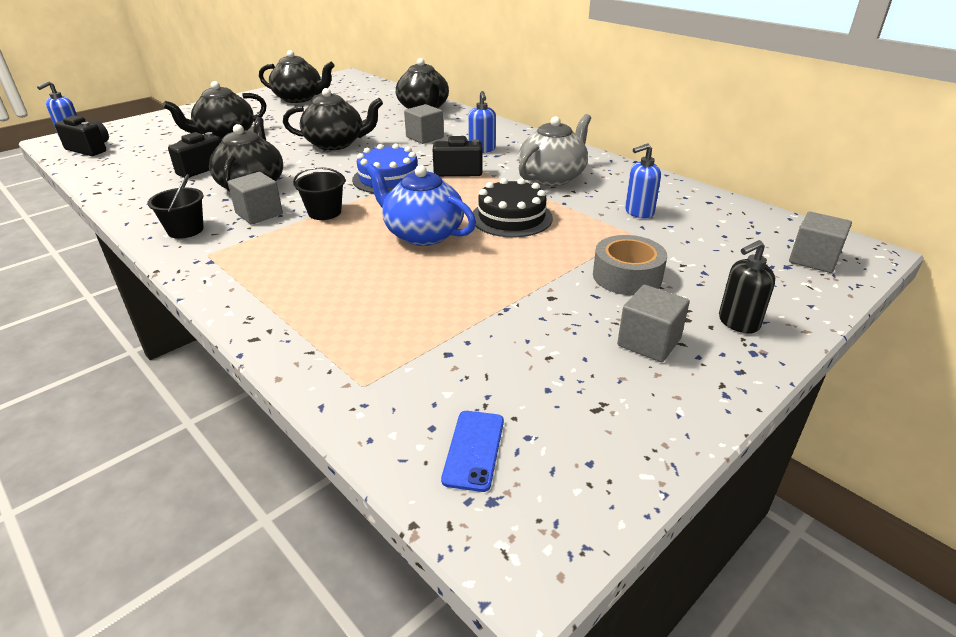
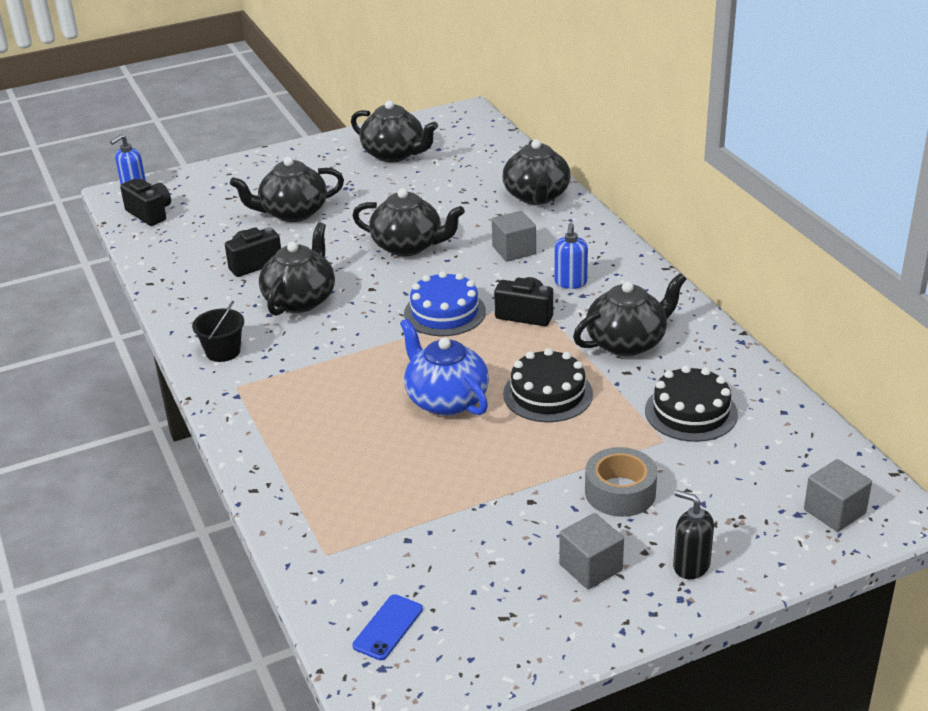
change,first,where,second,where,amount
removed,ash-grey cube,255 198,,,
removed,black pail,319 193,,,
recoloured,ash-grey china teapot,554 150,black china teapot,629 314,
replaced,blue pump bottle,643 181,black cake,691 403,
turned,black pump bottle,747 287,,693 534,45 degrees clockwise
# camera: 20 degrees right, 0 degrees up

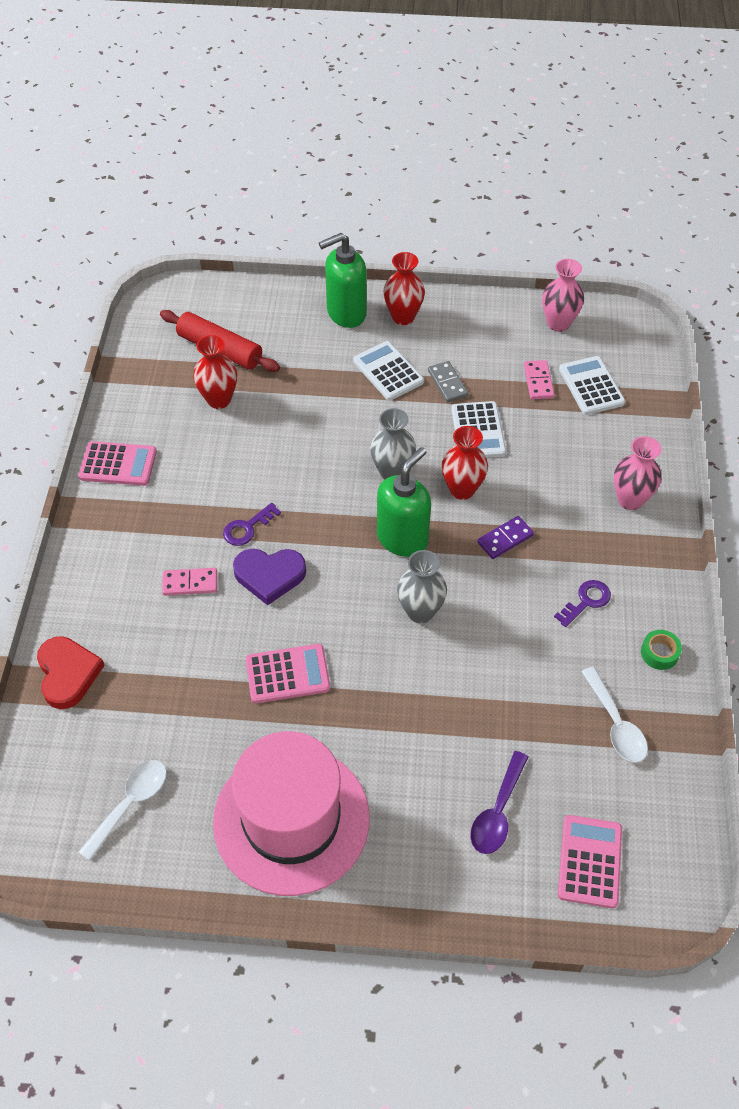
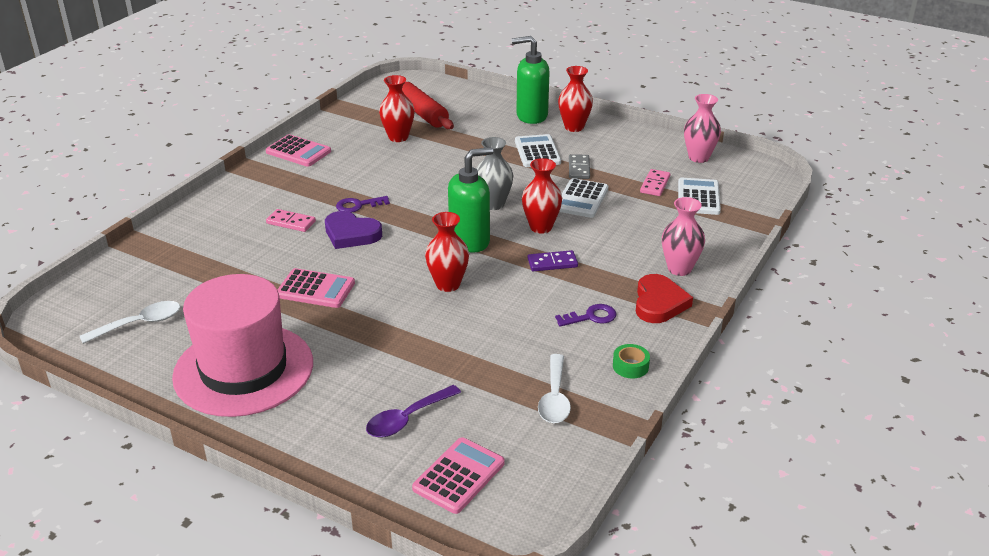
change,first,where,second,where,amount
moved,crimson love heart,71 672,,664 298,
recoloured,ash-grey tall vase,422 586,crimson tall vase,447 252,
# camera: 25 degrees right, 20 degrees down

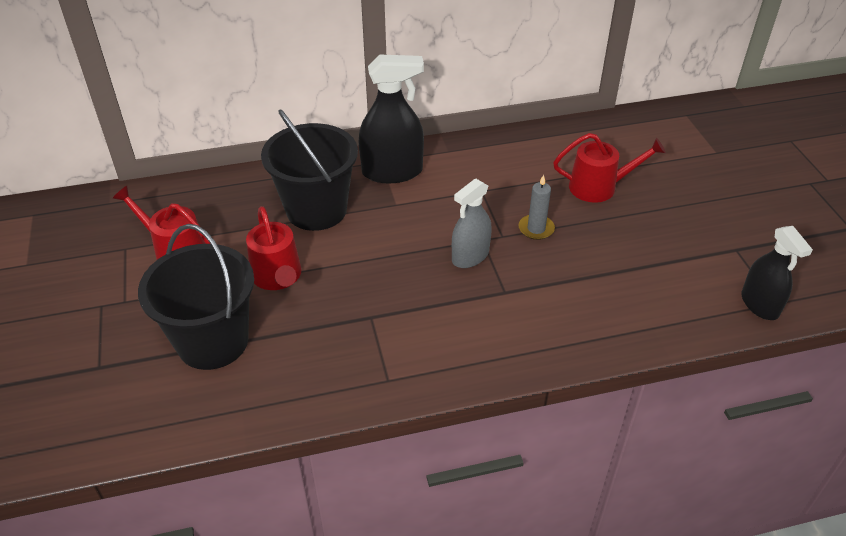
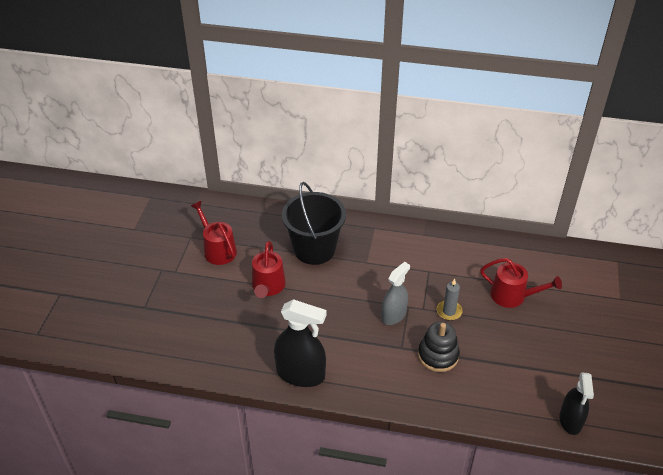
change,first,where,second,where,amount
removed,black pail,196 297,,,
moved,black sprayer,391 119,,300 343,
turned,ash-grey sprayer,472 223,,395 293,150 degrees clockwise
added,,,black ring stacker,439 347,
# camera: 25 degrees right, 0 degrees up

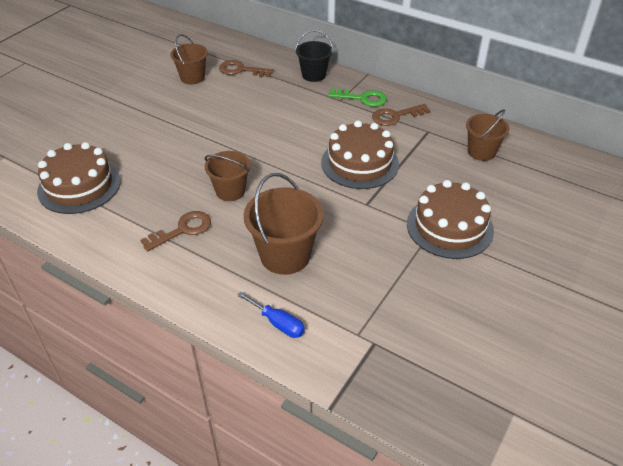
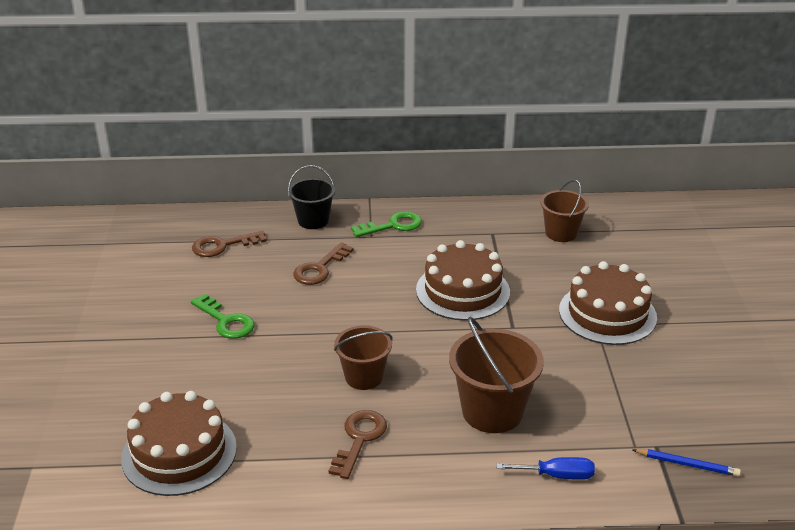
change,first,where,second,where,amount
removed,brown pail,189 59,,,
moved,brown latchkey,401 115,,323 263,
added,,,emerald latchkey,222 316,
added,,,blue lead pencil,686 463,
# camera: 35 degrees left, 10 degrees down

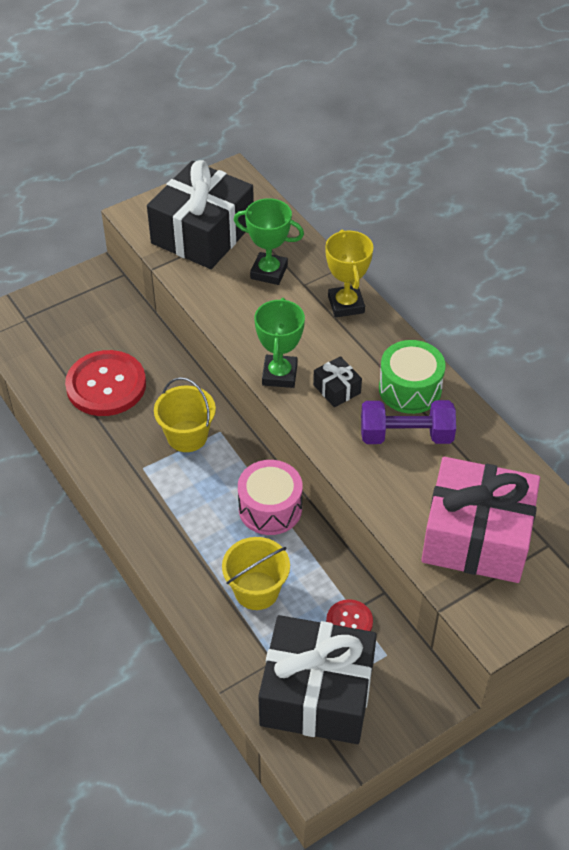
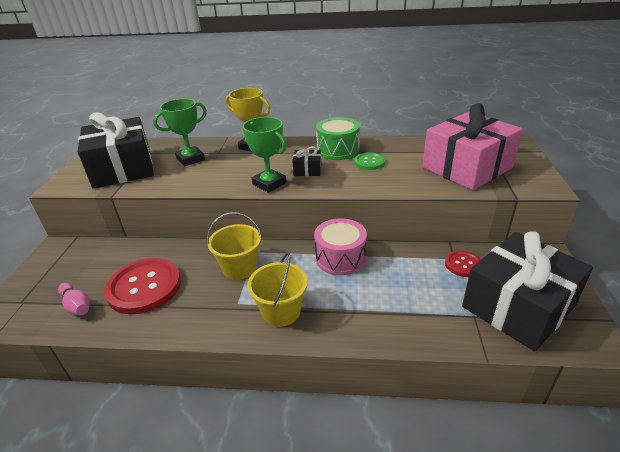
change,first,where,second,where,amount
moved,yellow pail,256 573,,277 290,
replaced,purple hand weight,408 422,emerald shirt button,369 161,
added,,,pink skittle,74 299,
# camera: 50 degrees left, 15 degrees down

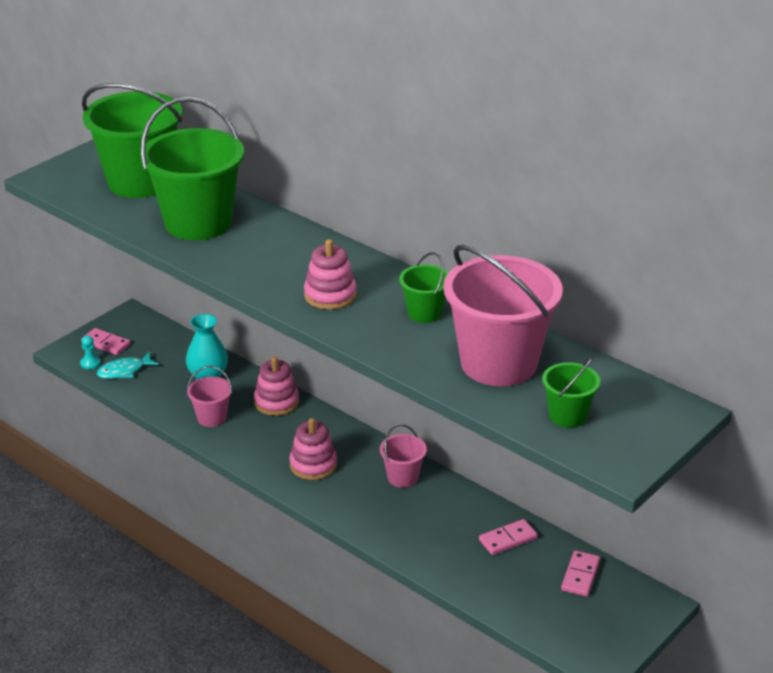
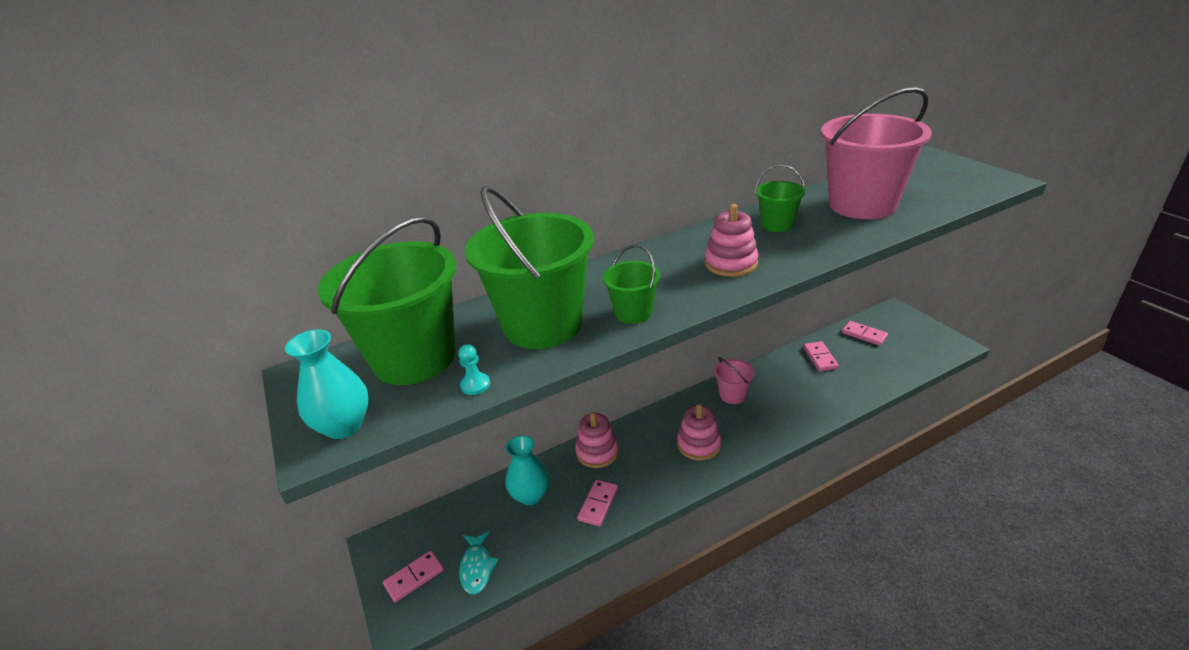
change,first,where,second,where,amount
moved,turquoise pawn,90 352,,474 369,
replaced,pink pail,209 396,pink domino,597 503,
moved,emerald pail,571 392,,631 284,
added,,,turquoise tall vase,327 384,
# camera: 65 degrees left, 0 degrees up

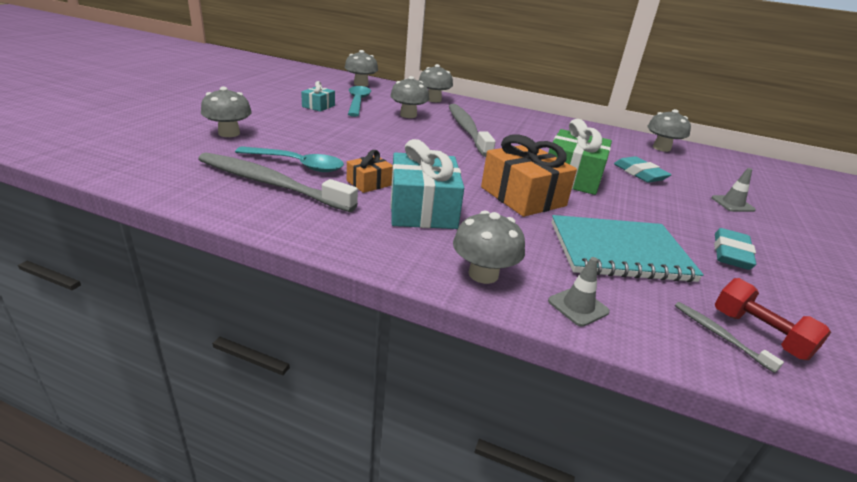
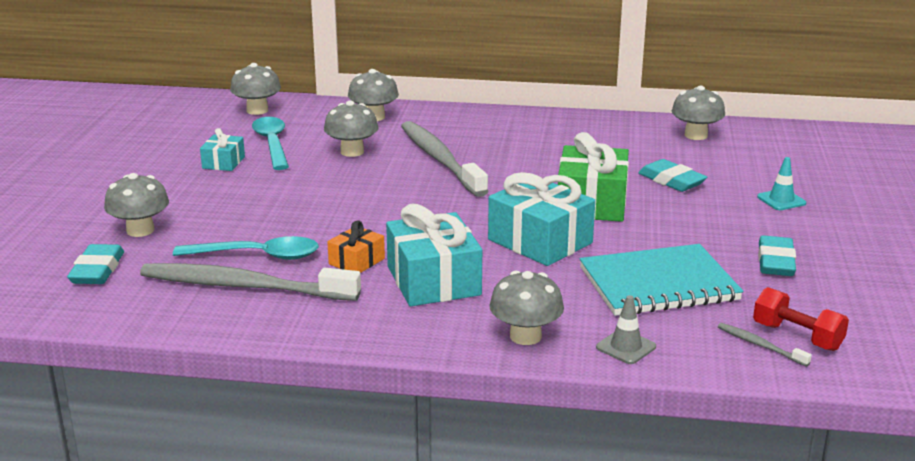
change,first,where,second,where,amount
recoloured,orange wrapped gift,529 175,turquoise wrapped gift,541 219,
recoloured,ash-grey road cone,733 190,turquoise road cone,781 183,
added,,,turquoise eraser,95 264,
# camera: 10 degrees left, 5 degrees down

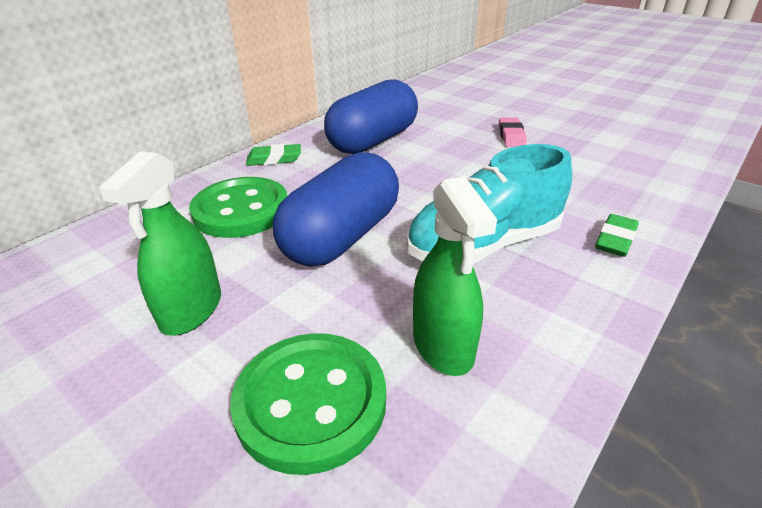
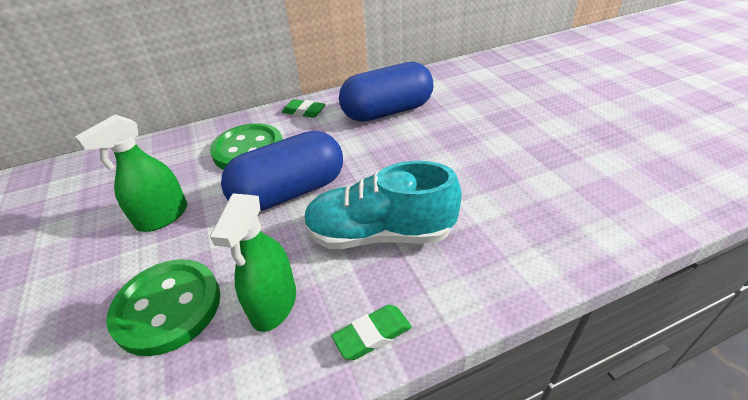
change,first,where,second,where,amount
removed,pink eraser,513 132,,,
moved,emerald eraser,617 235,,372 332,
# camera: 30 degrees right, 5 degrees up

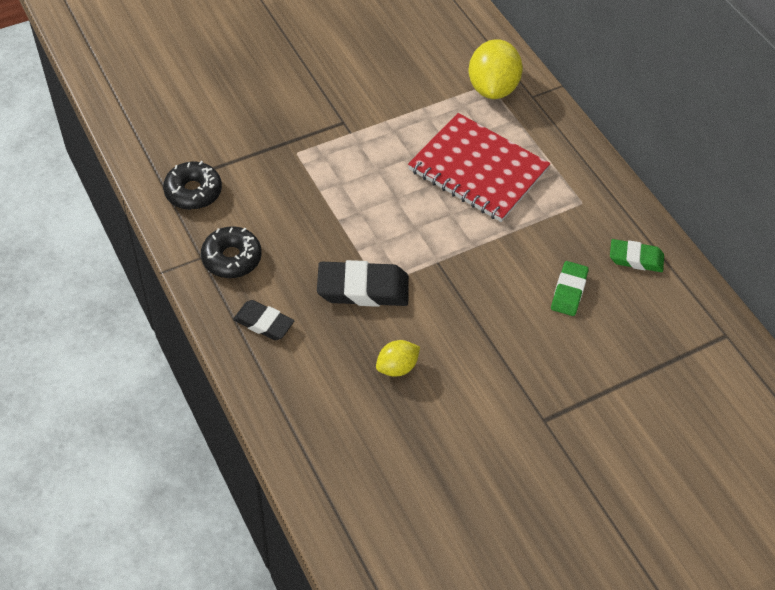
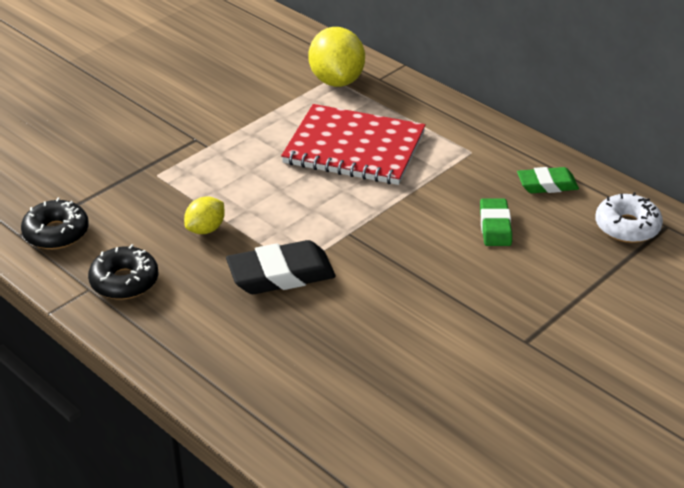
change,first,where,second,where,amount
removed,black eraser,263 320,,,
moved,yellow citrus fruit,398 358,,204 215,
added,,,white donut,629 217,
# camera: 15 degrees left, 15 degrees down

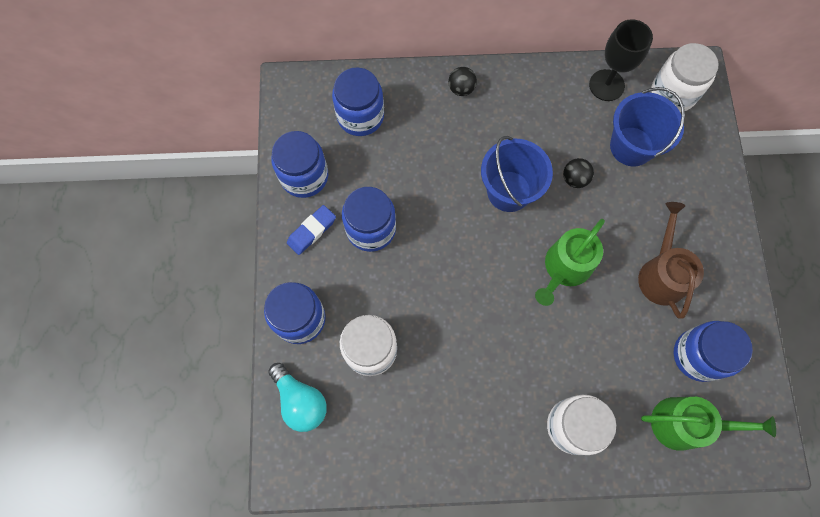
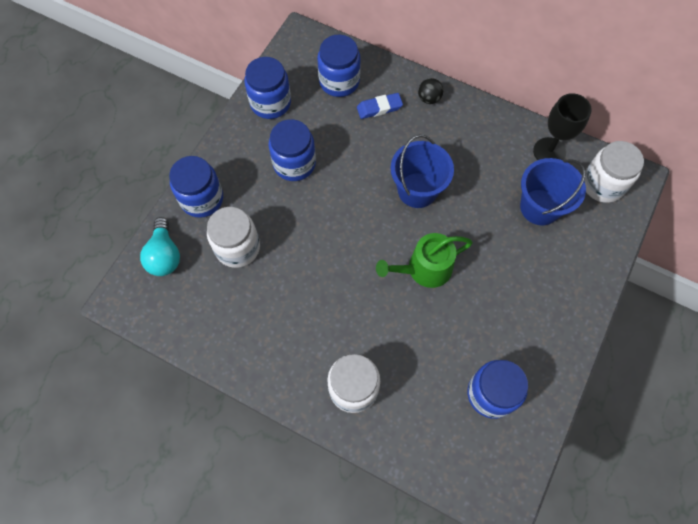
change,first,where,second,where,amount
moved,blue eraser,311 230,,380 106,
removed,black ball,578 173,,,
removed,brown sprinkling can,671 260,,,
removed,emerald sprinkling can,708 424,,,
# camera: 30 degrees right, 5 degrees down

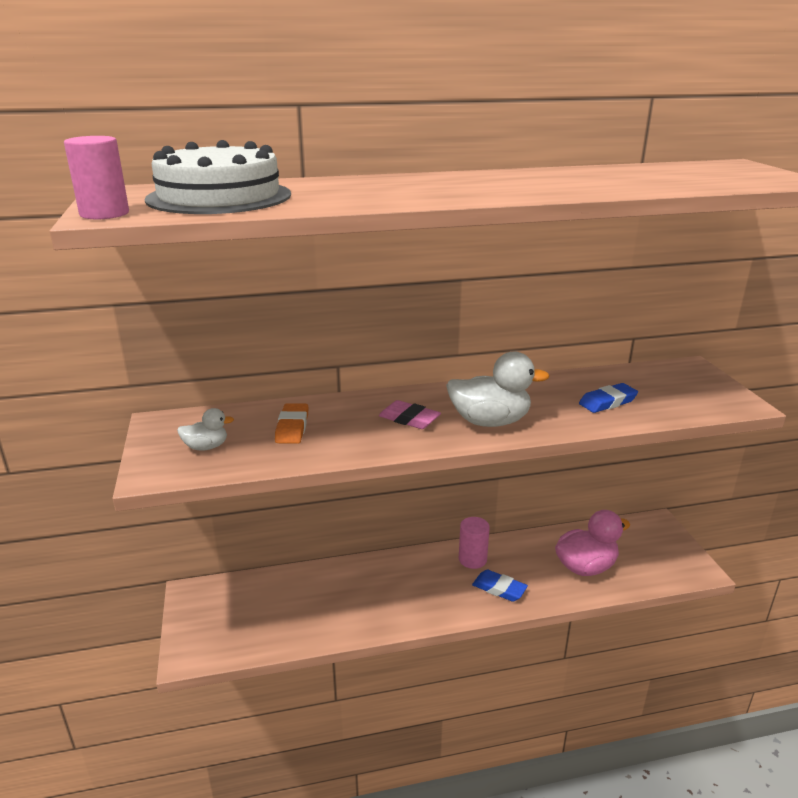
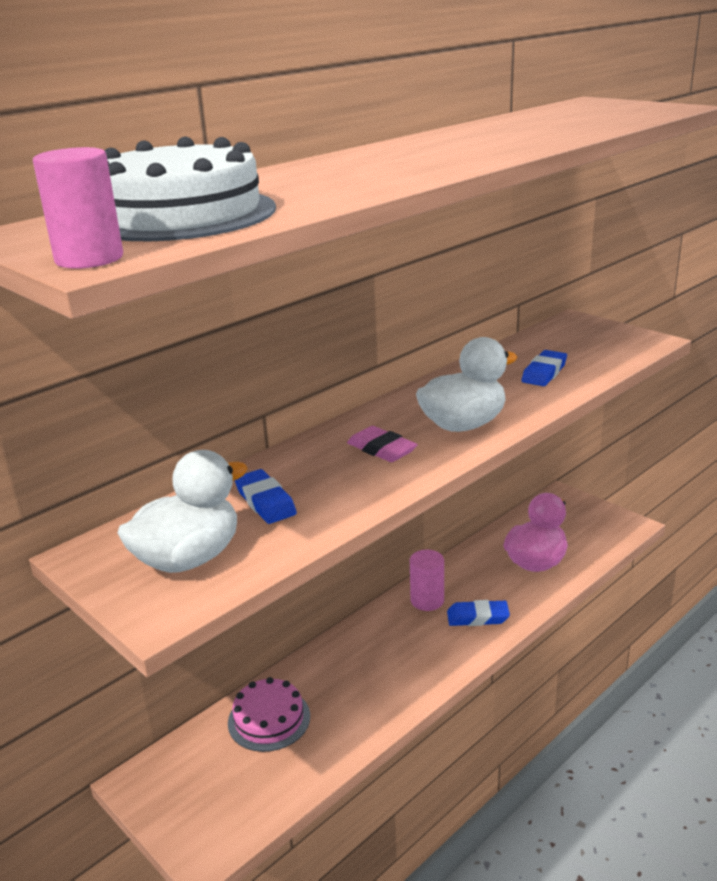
change,first,where,second,where,amount
resized,white rubber duck,205 429,,182 511,x1.90
recoloured,orange eraser,291 423,blue eraser,266 496,
turned,pink eraser,410 414,,382 444,45 degrees clockwise
added,,,pink cake,269 714,
# camera: 30 degrees left, 0 degrees up

